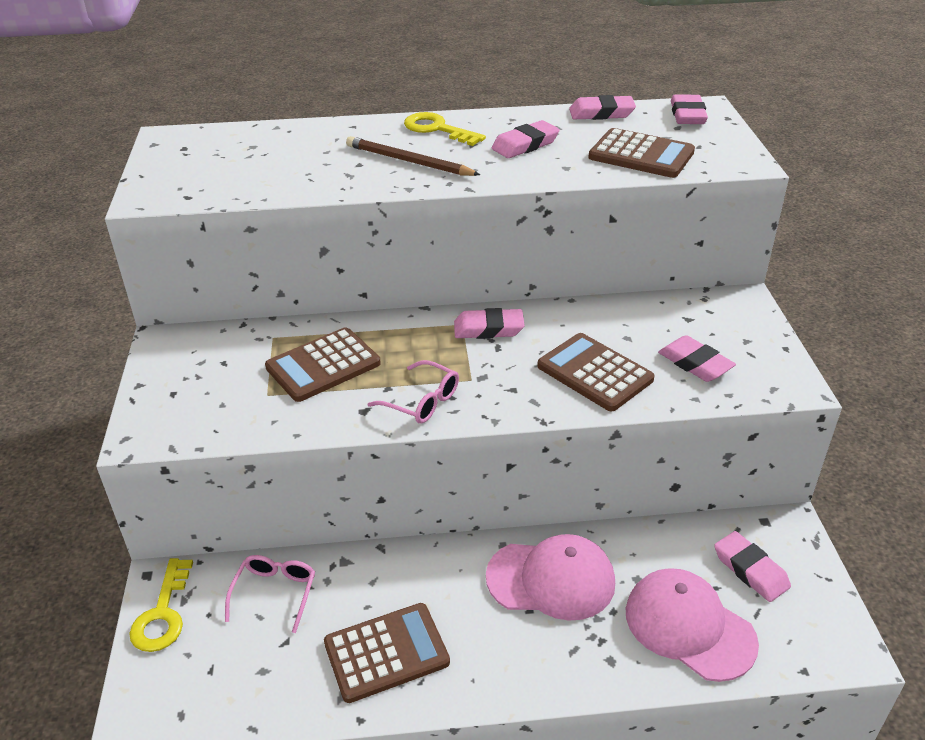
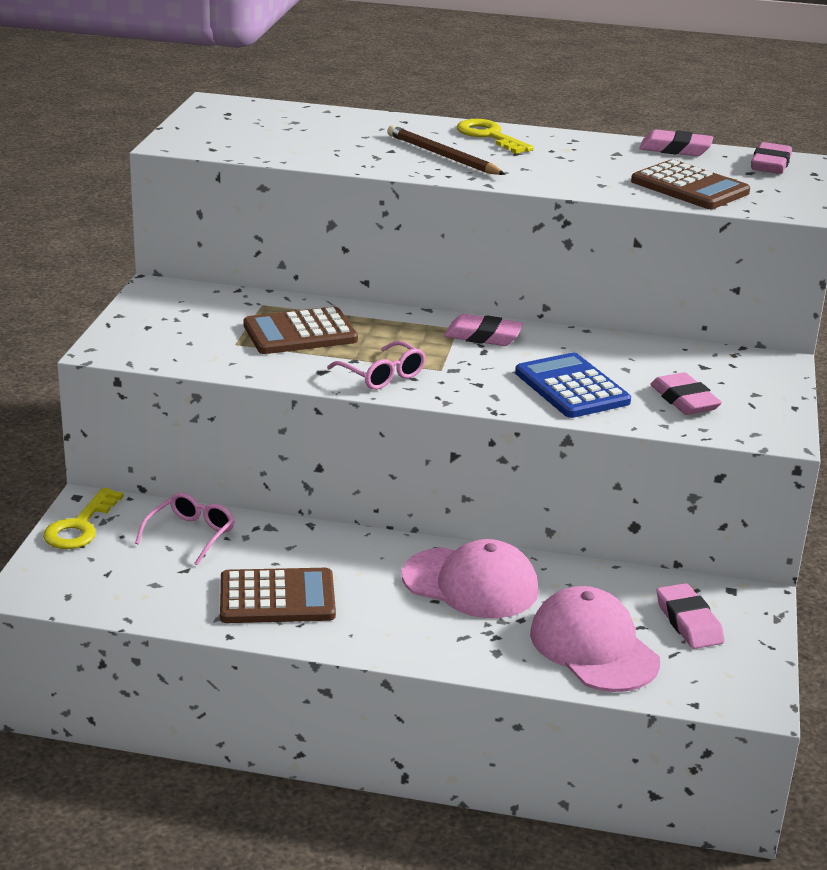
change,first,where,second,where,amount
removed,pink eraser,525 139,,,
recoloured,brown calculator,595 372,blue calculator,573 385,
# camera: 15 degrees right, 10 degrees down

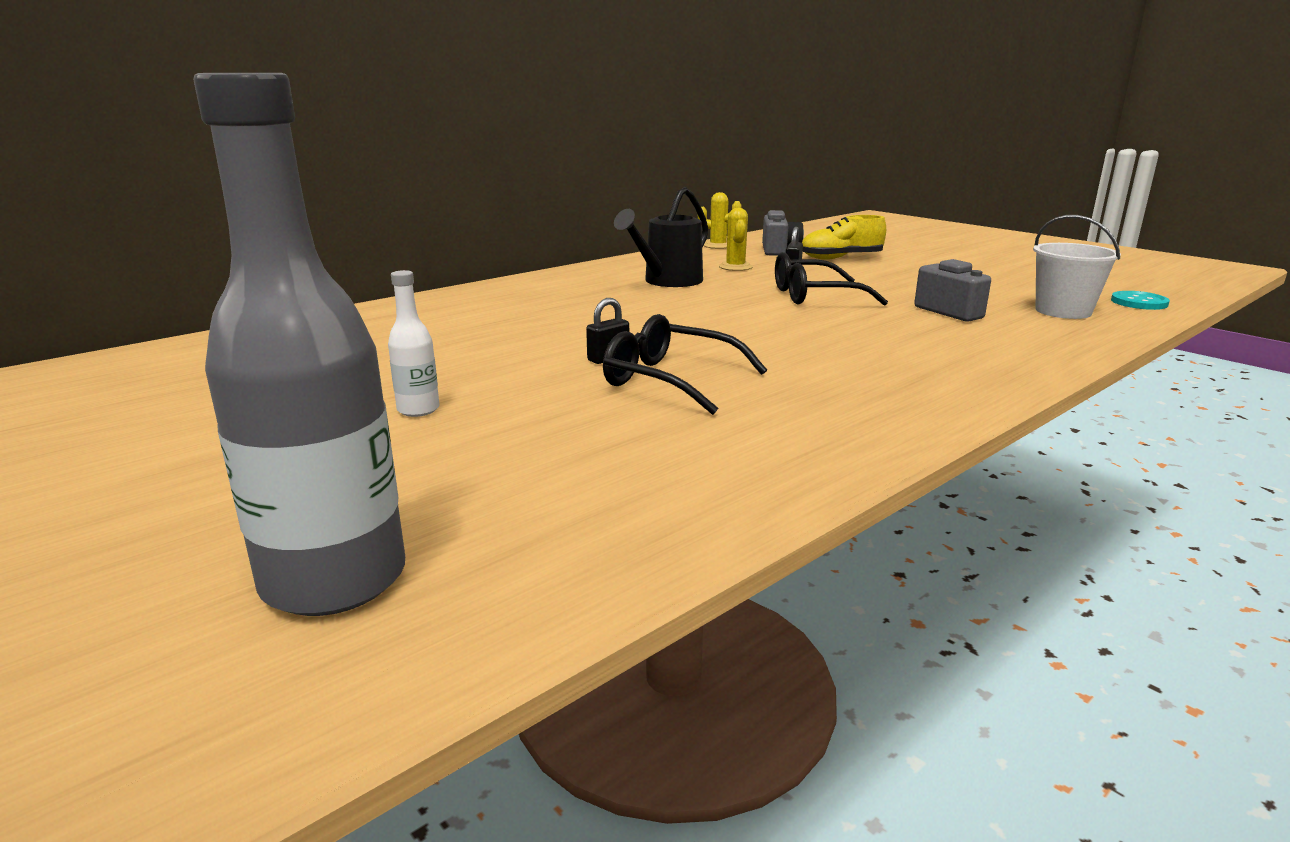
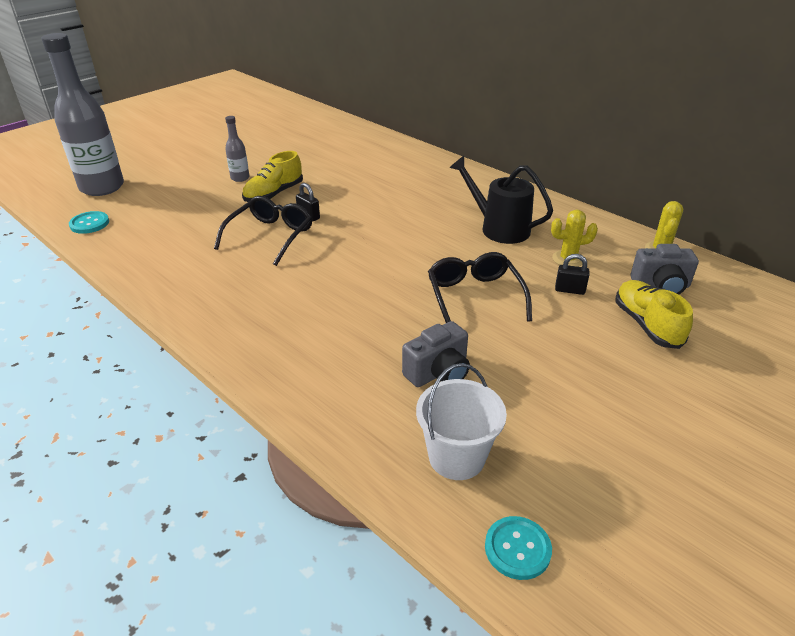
change,first,where,second,where,amount
recoloured,white drink bottle,414 343,ash-grey drink bottle,237 149,
added,,,turquoise shirt button,89 222,
added,,,yellow shoe,272 176,
# camera: 85 degrees right, 15 degrees up

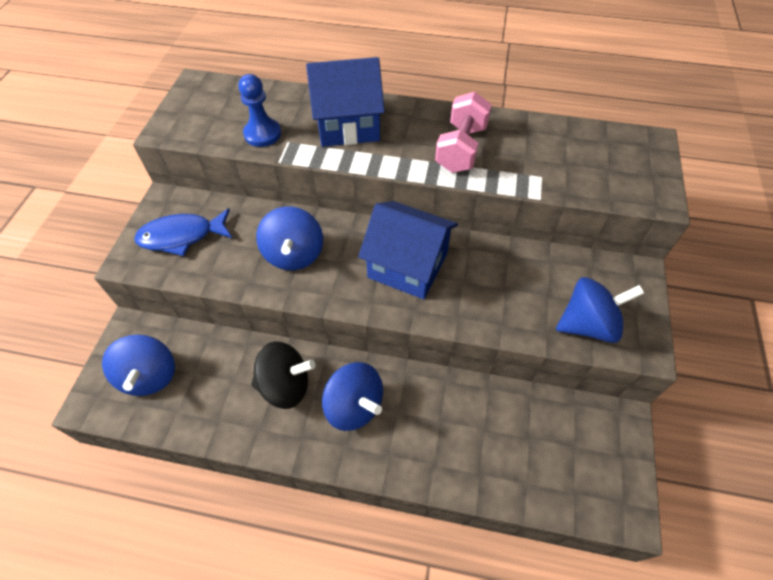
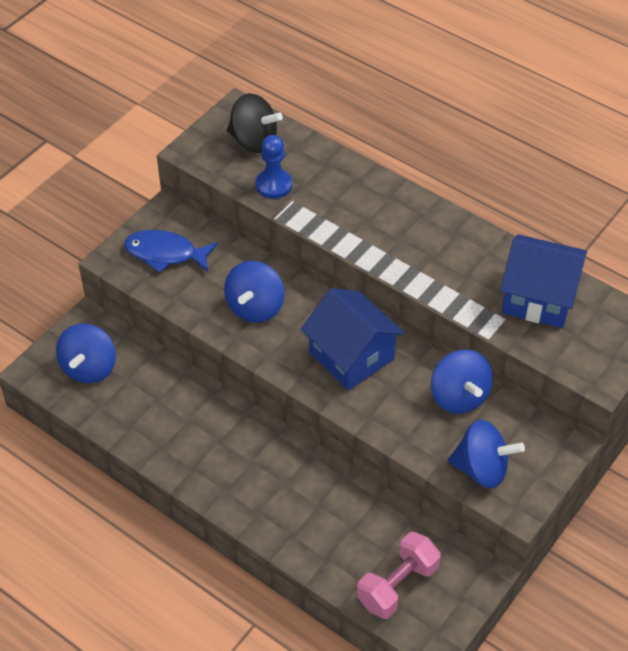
change,first,where,second,where,amount
moved,black toy top,283 375,,255 123,
moved,blue cottage,345 102,,543 281,
moved,blue toy top,352 396,,462 382,
moved,pink hand weight,463 132,,399 575,
# camera: 25 degrees right, 5 degrees down

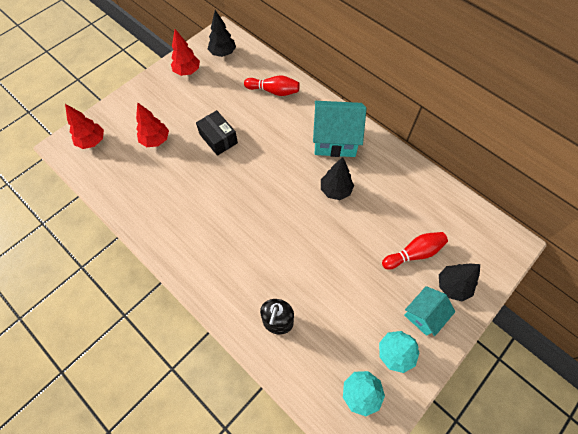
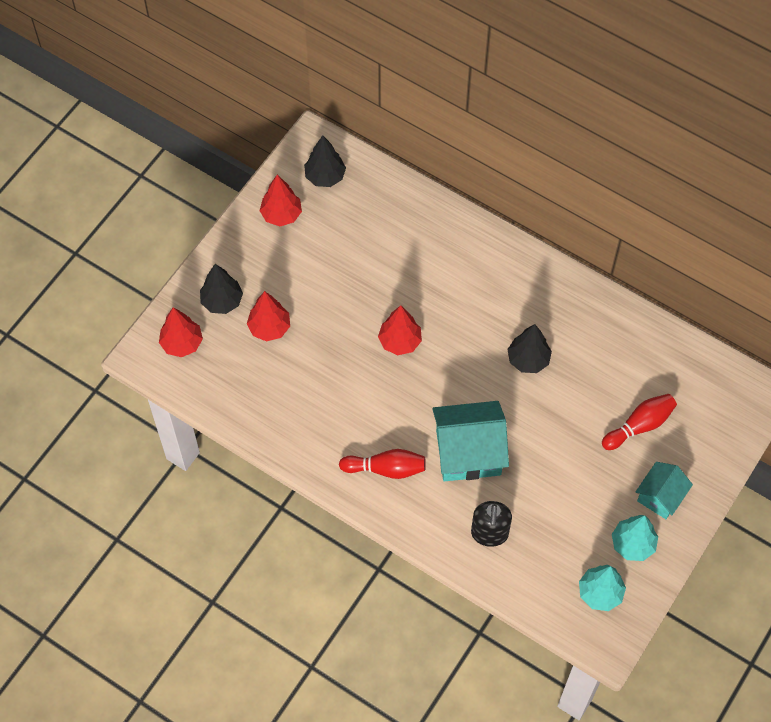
change,first,where,second,where,amount
removed,black parcel,217 133,,,
moved,crimson skittle,272 86,,382 464,
moved,turquoise cottage,339 129,,470 441,
moved,black toy tree,459 283,,221 289,
added,,,crimson toy tree,400 330,
# camera: 10 degrees left, 0 degrees up

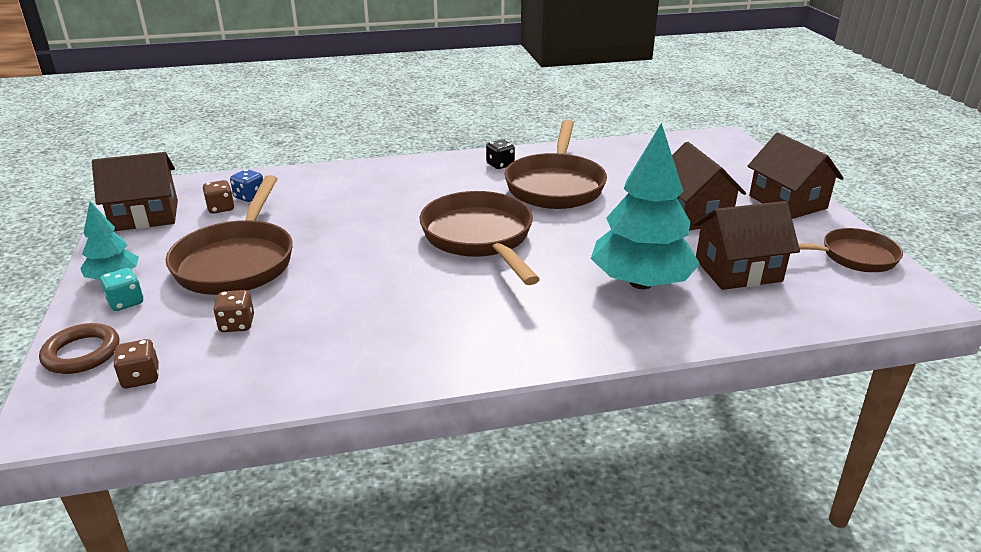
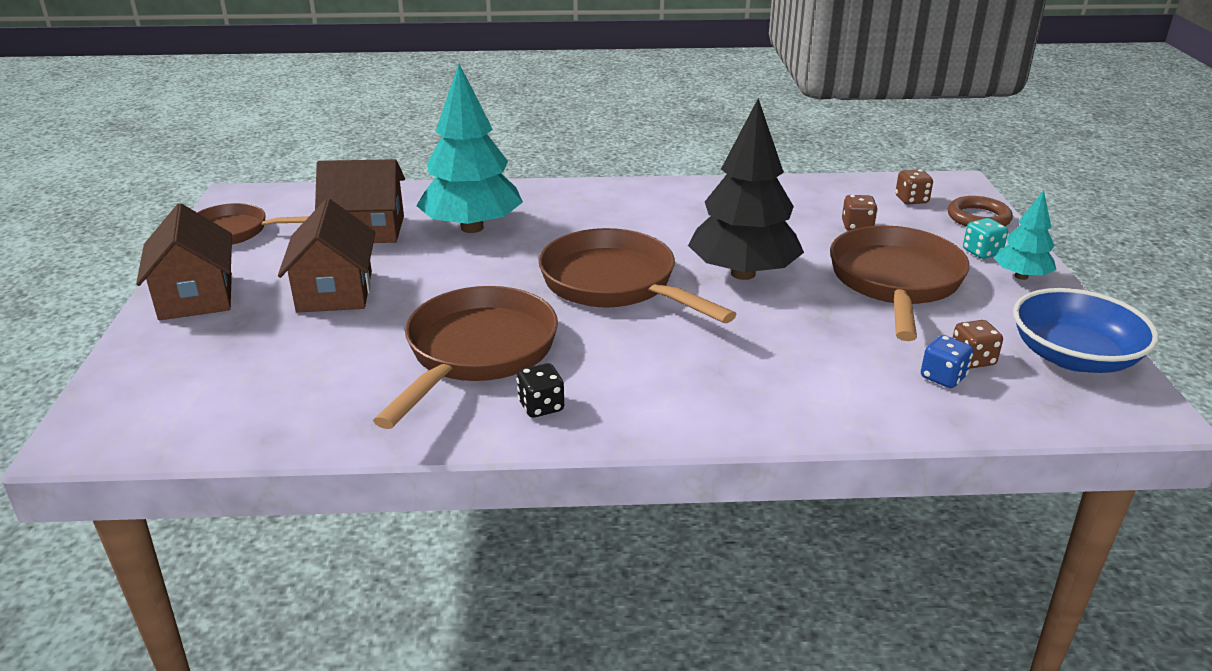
change,first,where,second,where,amount
replaced,brown cottage,135 191,blue deep dish,1086 330,
turned,brown pan,479 238,,637 275,150 degrees clockwise
added,,,black toy tree,746 189,
# camera: 170 degrees left, 0 degrees up

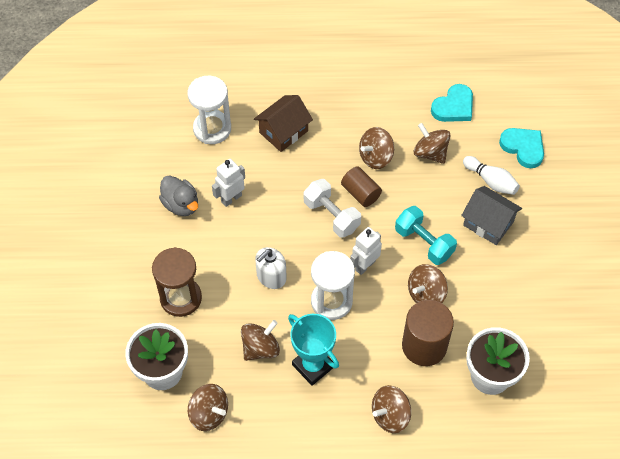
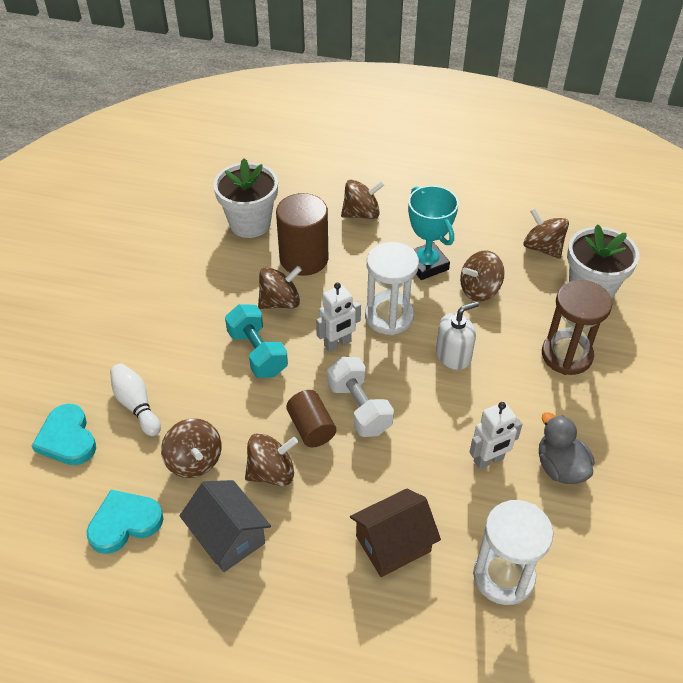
change,first,where,second,where,amount
moved,ash-grey cottage,491 215,,225 526,
# camera: 165 degrees left, 10 degrees down

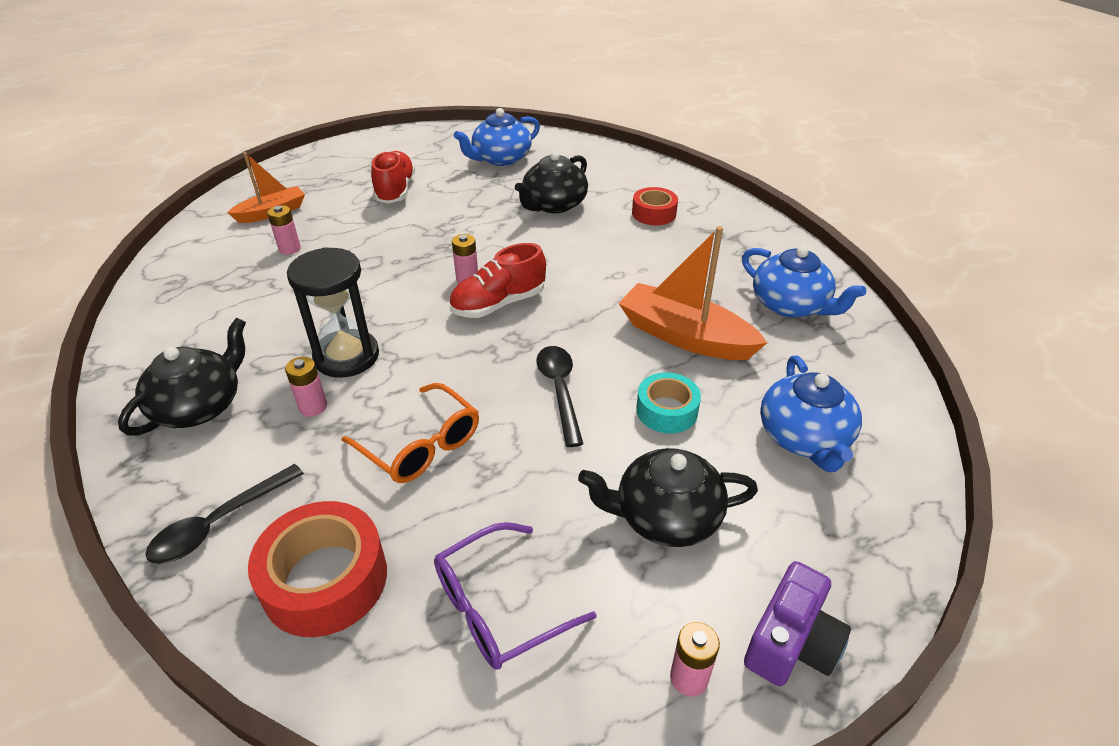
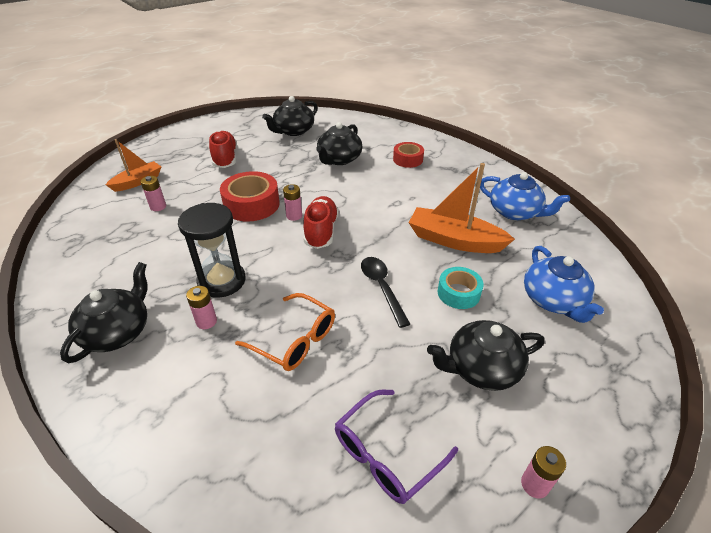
change,first,where,second,where,amount
removed,black teaspoon,224 514,,,
moved,crimson tape,317 569,,250 196,
turned,crimson shoe,497 280,,321 222,135 degrees clockwise
recoloured,blue china teapot,497 137,black china teapot,290 116,
removed,purple photo camera,797 623,,,
# camera: 10 degrees left, 0 degrees up

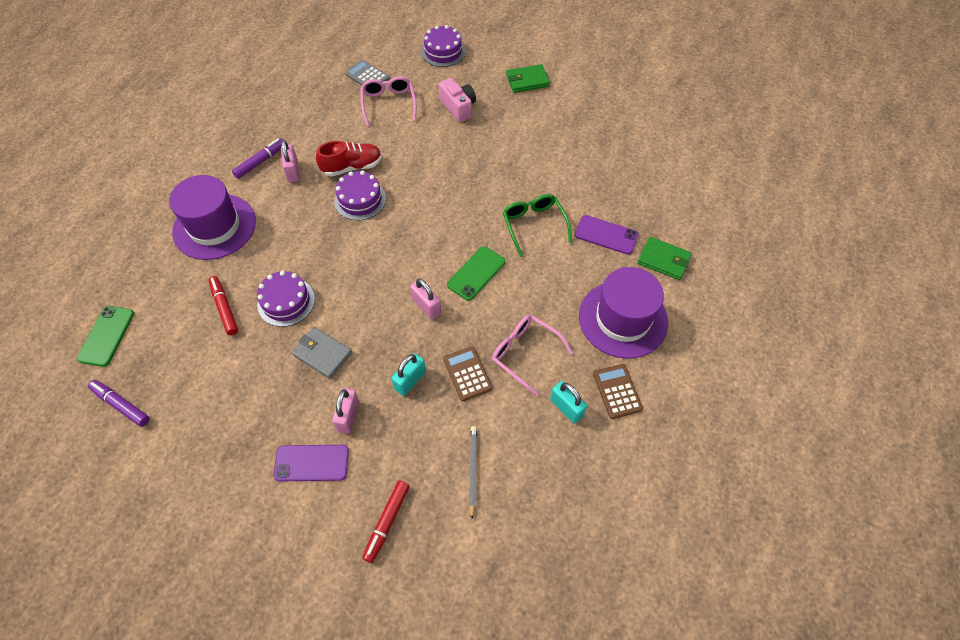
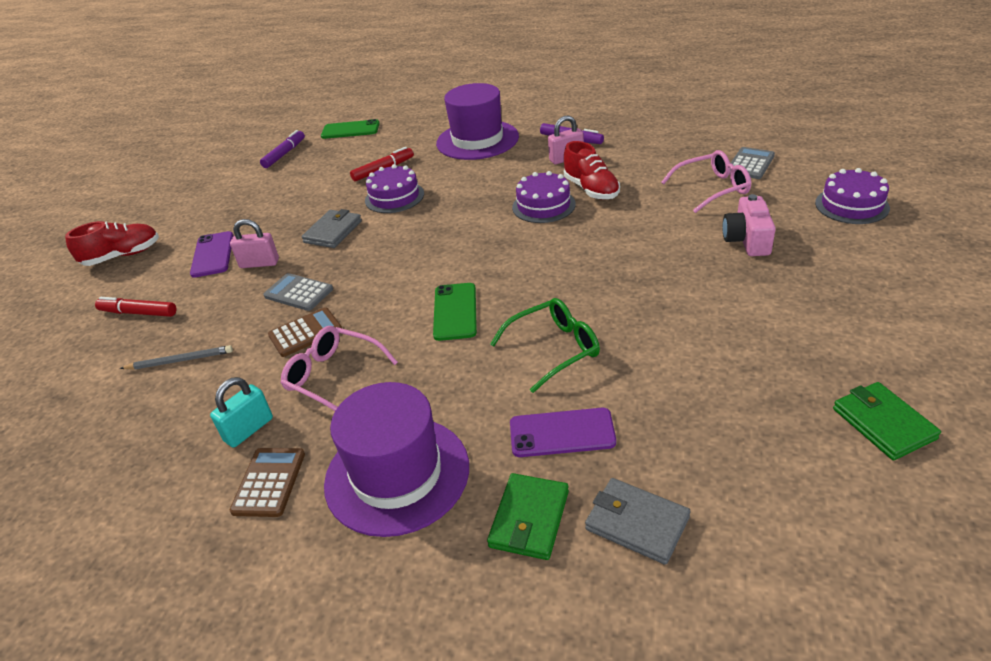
change,first,where,second,where,amount
replaced,turquoise padlock,408 374,ash-grey calculator,298 292,
removed,pink padlock,425 299,,,
turned,pink photo camera,457 100,,749 225,135 degrees clockwise
turned,emerald smartphone,476 273,,455 312,60 degrees clockwise
turned,pink eyeglasses,532 355,,339 368,90 degrees counterclockwise
moved,emerald wallet,528 78,,887 421,
turned,purple smartphone,607 235,,563 432,75 degrees clockwise
turned,brown calculator,618 391,,267 482,60 degrees counterclockwise
added,,,crimson shoe,112 243,
added,,,ash-grey wallet,637 521,
# camera: 85 degrees right, 20 degrees down

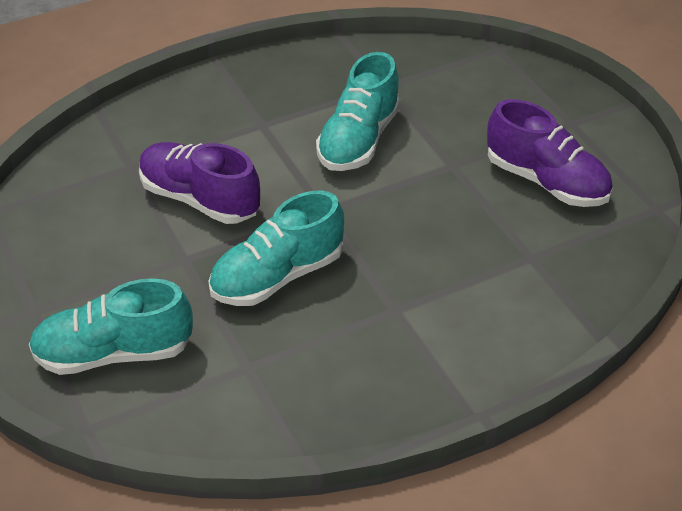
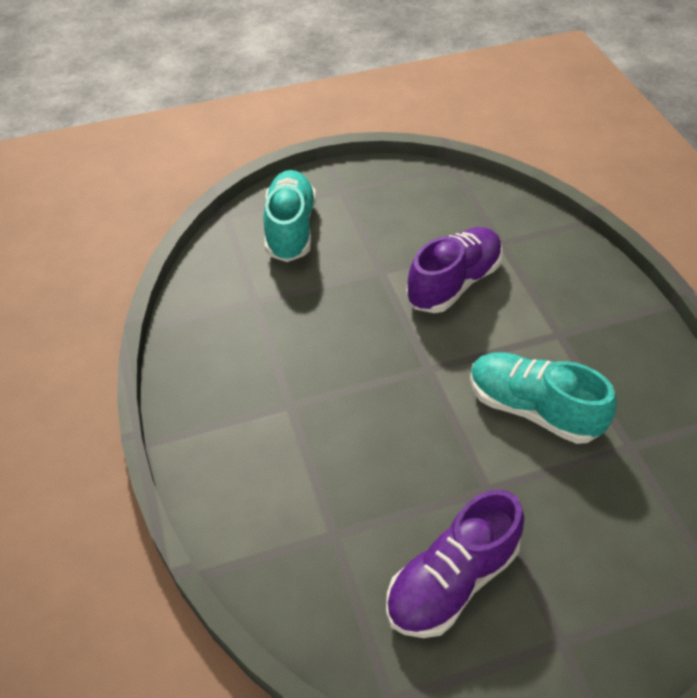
change,first,where,second,where,amount
removed,turquoise shoe,276 248,,,
# camera: 100 degrees right, 5 degrees up

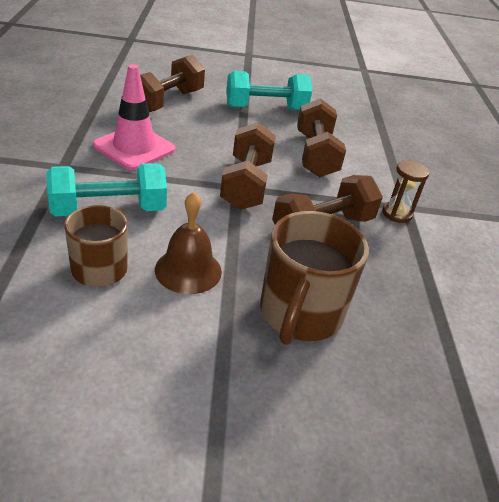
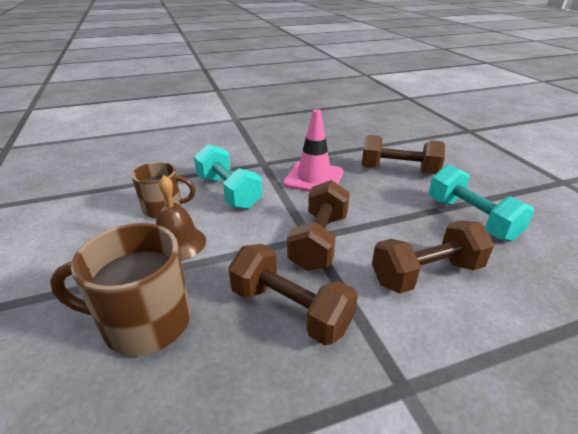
change,first,where,second,where,amount
turned,brown hand weight,248 166,,318 225,60 degrees counterclockwise
removed,brown hourglass,406 191,,,
# camera: 75 degrees right, 5 degrees down

